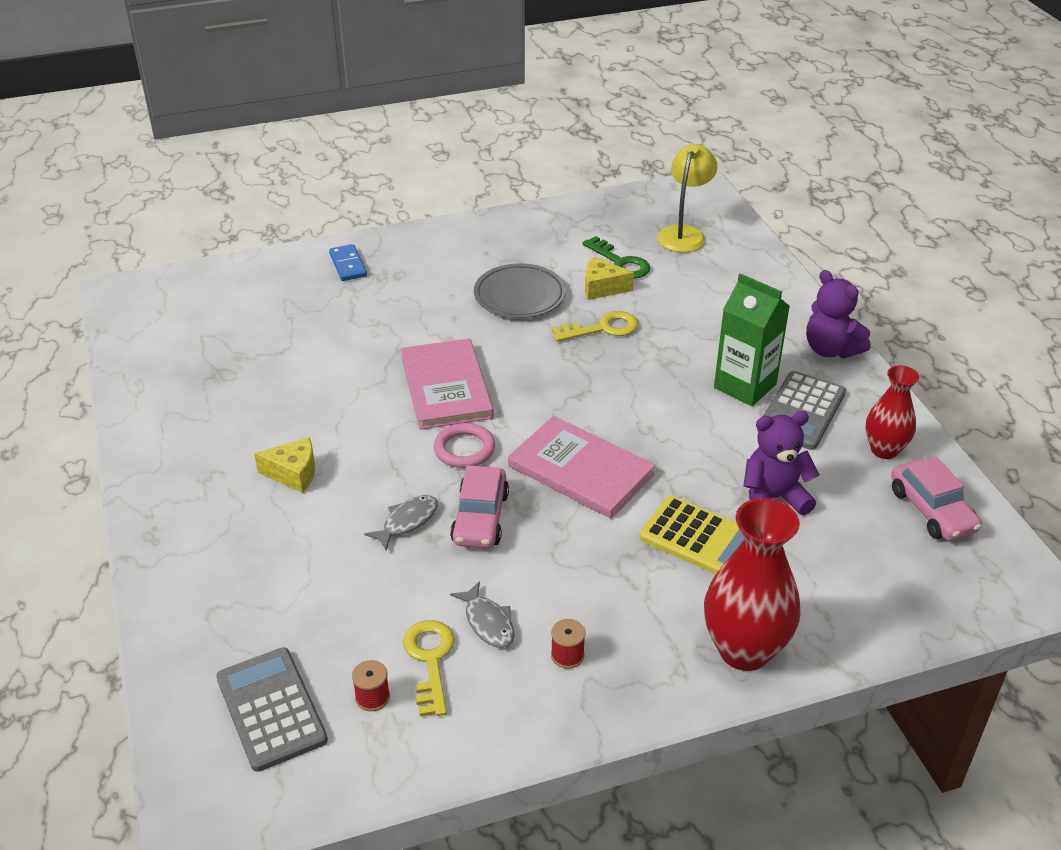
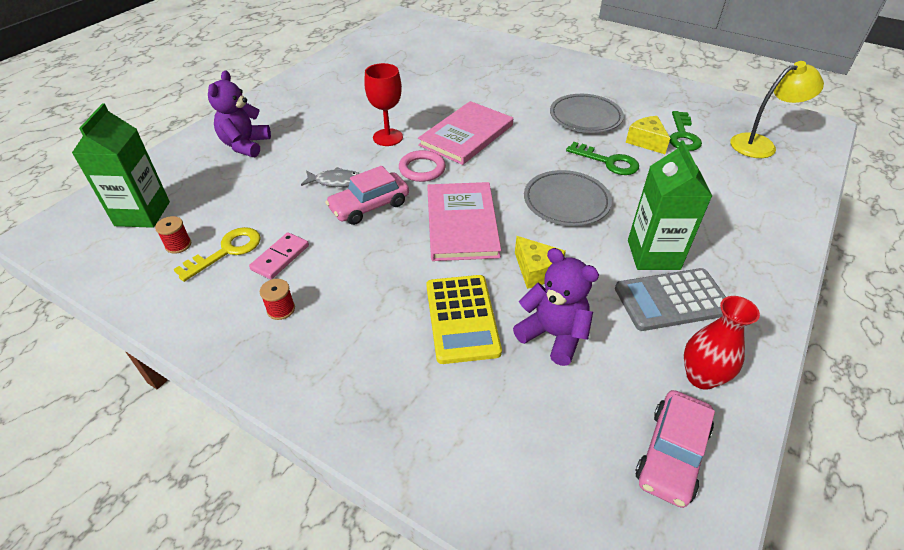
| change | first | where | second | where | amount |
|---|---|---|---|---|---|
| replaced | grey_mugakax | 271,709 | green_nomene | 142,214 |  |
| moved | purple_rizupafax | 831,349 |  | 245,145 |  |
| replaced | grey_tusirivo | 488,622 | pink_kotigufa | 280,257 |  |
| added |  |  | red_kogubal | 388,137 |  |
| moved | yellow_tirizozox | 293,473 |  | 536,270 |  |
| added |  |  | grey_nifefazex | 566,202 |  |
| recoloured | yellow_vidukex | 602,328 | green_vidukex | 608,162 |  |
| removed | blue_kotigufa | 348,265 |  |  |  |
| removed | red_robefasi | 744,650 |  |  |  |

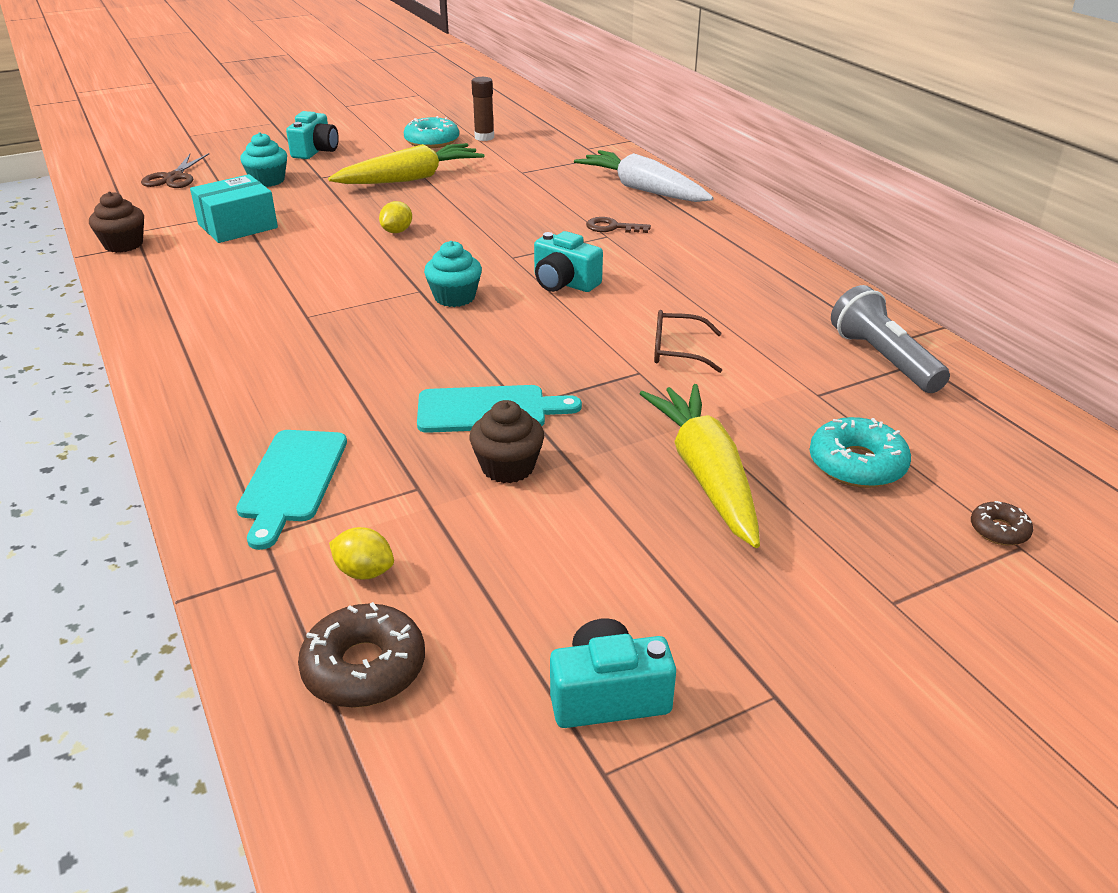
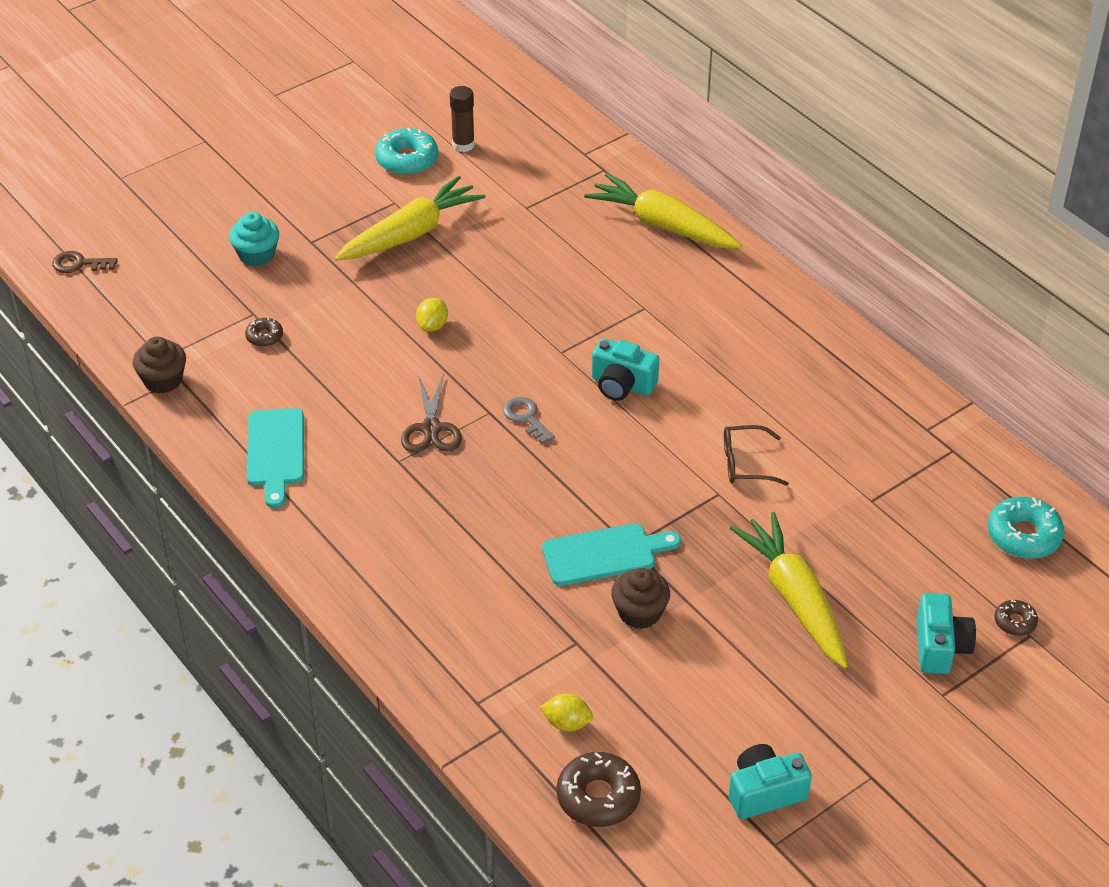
| change | first | where | second | where | amount |
|---|---|---|---|---|---|
| moved | brown_vidukex | 612,227 |  | 79,264 |  |
| replaced | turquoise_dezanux | 238,226 | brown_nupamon | 264,336 |  |
| moved | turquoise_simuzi | 292,480 |  | 275,452 |  |
| moved | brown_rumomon | 174,177 |  | 431,428 |  |
| replaced | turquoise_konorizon | 454,297 | grey_vidukex | 526,418 |  |
| recoloured | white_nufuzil | 642,189 | yellow_nufuzil | 662,225 |  |
| moved | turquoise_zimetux | 315,151 |  | 940,647 |  |
| moved | turquoise_nupamon | 857,464 |  | 1023,535 |  |
| removed | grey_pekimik | 883,359 |  |  |  |

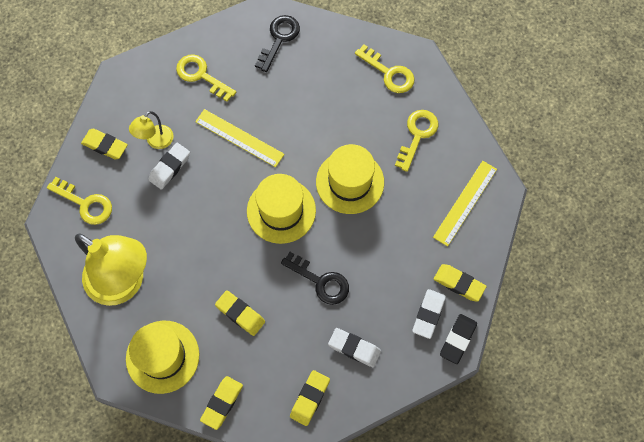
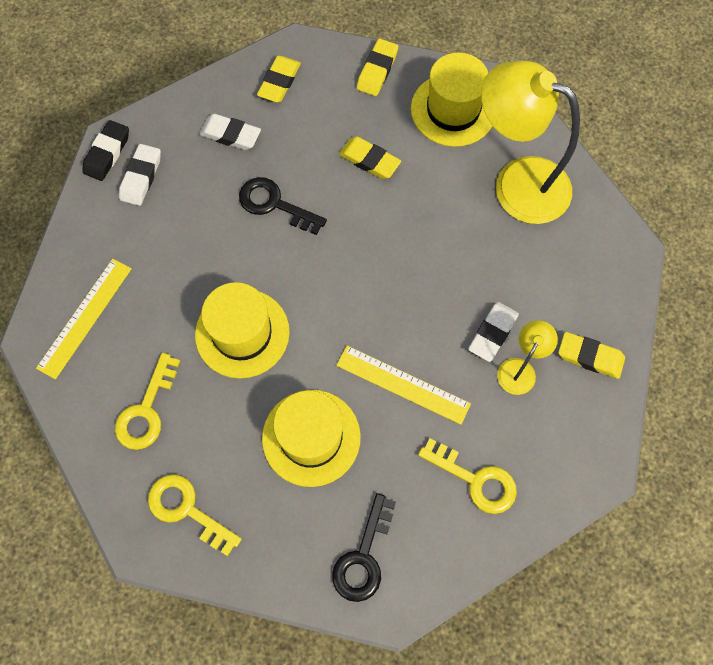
| change | first | where | second | where | amount |
|---|---|---|---|---|---|
| moved | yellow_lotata | 281,211 |  | 311,437 |  |
| removed | yellow_vidukex | 85,203 |  |  |  |
| removed | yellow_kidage | 459,284 |  |  |  |

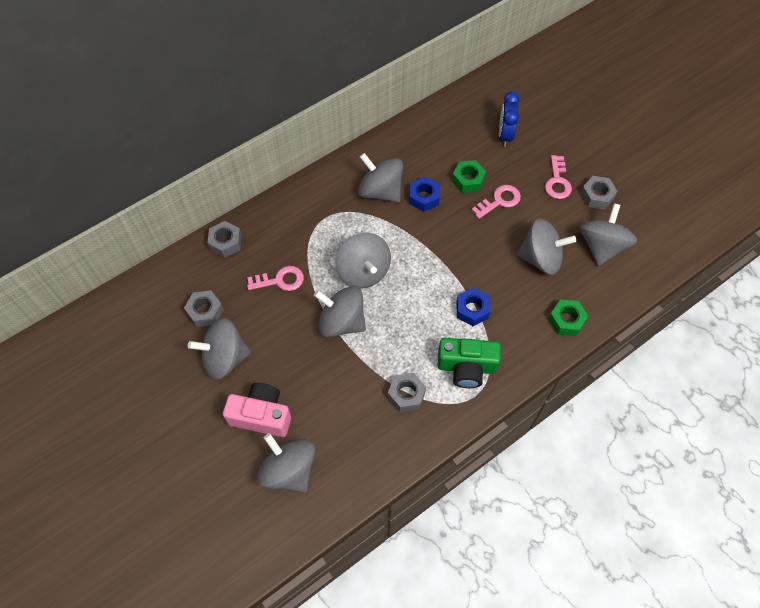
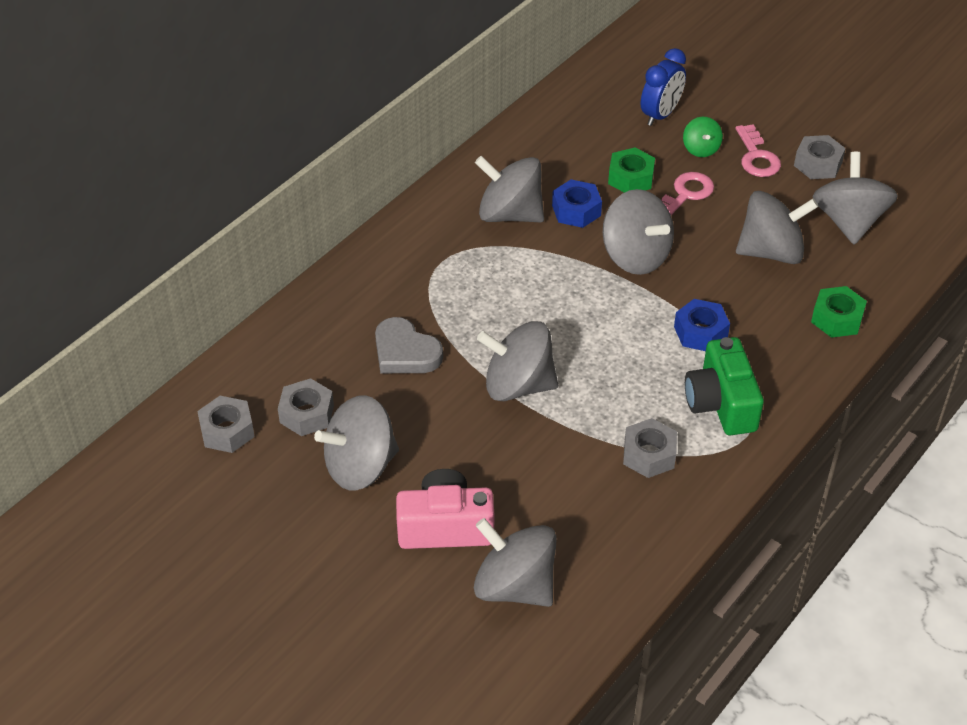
| change | first | where | second | where | amount |
|---|---|---|---|---|---|
| moved | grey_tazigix | 226,242 |  | 227,431 |  |
| replaced | pink_vidukex | 280,280 | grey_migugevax | 405,352 |  |
| moved | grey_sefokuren | 363,272 |  | 635,256 |  |
| turned | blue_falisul | 505,135 |  | 660,115 | 135 degrees counterclockwise |
| added |  |  | green_sefokuren | 701,149 |  |
| turned | green_zimetux | 466,367 |  | 721,403 | 90 degrees clockwise |

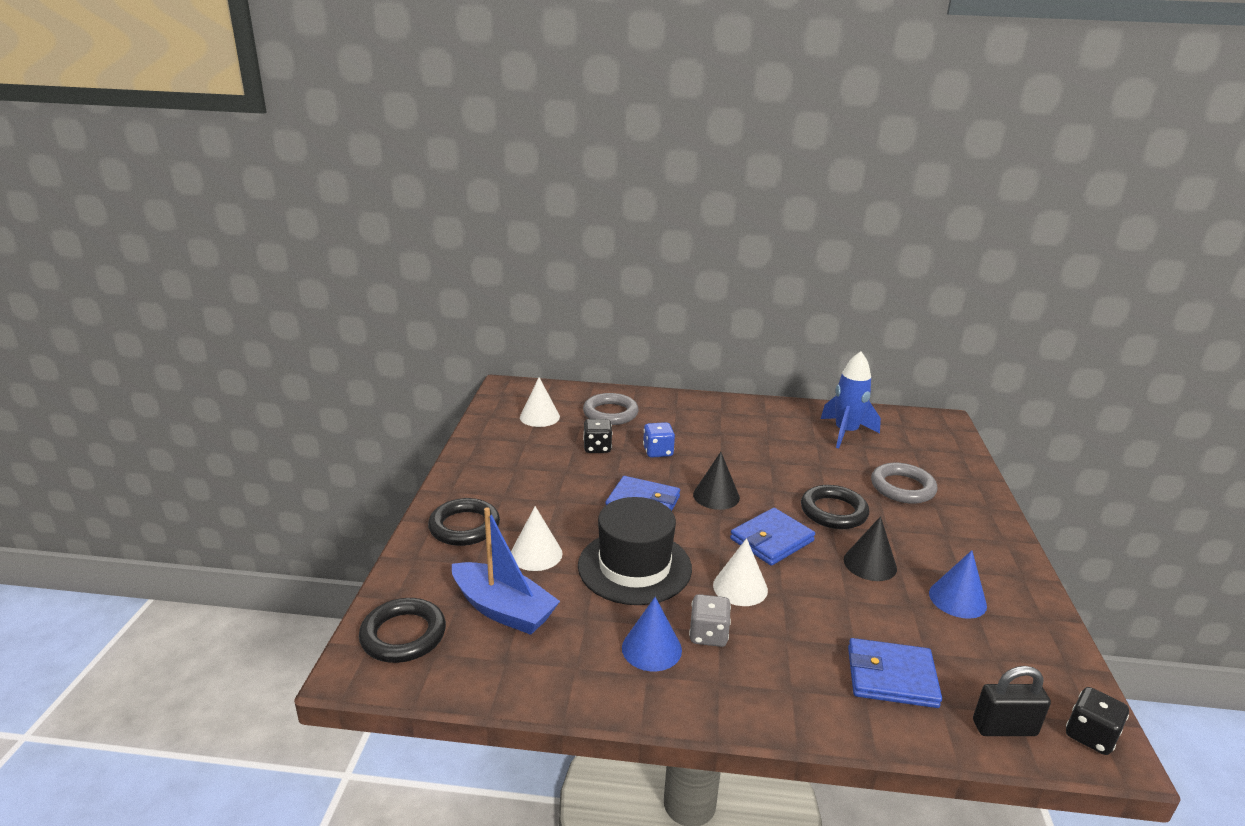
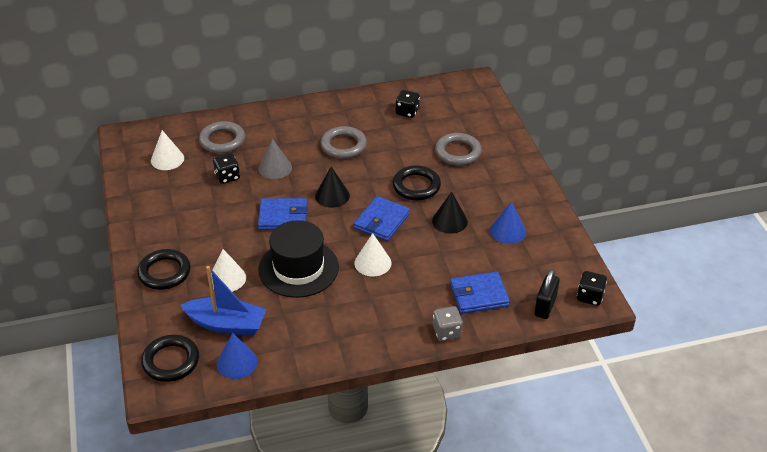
| change | first | where | second | where | amount |
|---|---|---|---|---|---|
| moved | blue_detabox | 651,648 |  | 237,362 |  |
| replaced | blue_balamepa | 658,452 | grey_detabox | 275,168 |  |
| added |  |  | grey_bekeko | 343,146 |  |
| replaced | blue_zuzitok | 845,433 | black_balamepa | 407,112 |  |
| moved | grey_balamepa | 708,635 |  | 447,332 |  |
| turned | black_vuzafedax | 1004,728 |  | 545,306 | 45 degrees counterclockwise |

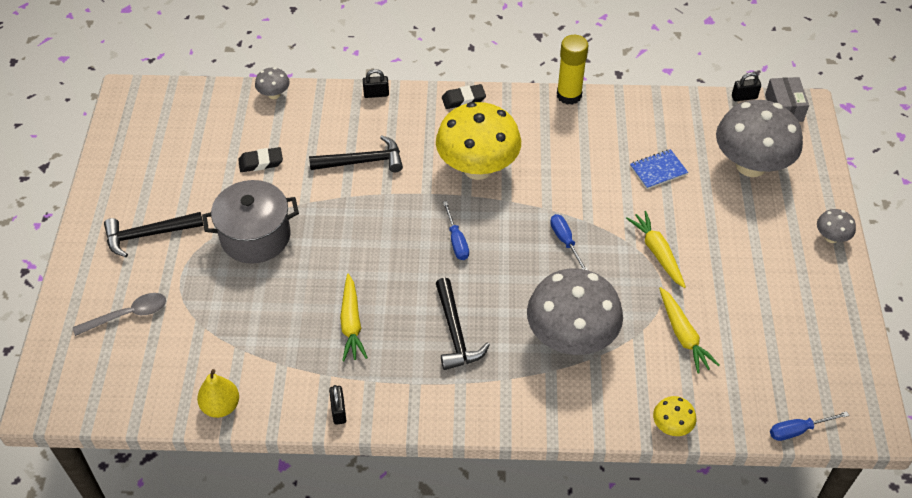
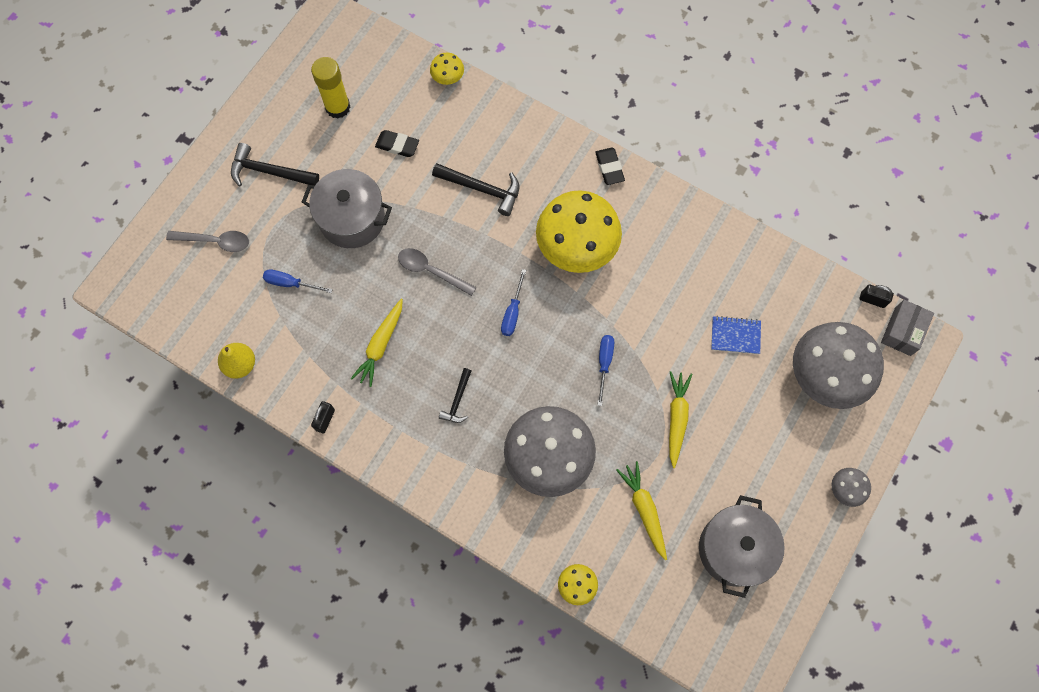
| change | first | where | second | where | amount |
|---|---|---|---|---|---|
| moved | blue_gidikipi | 798,430 |  | 290,283 |  |
| moved | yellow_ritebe | 569,95 |  | 337,107 |  |
| added |  |  | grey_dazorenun | 431,271 |  |
| recoloured | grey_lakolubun | 274,94 | yellow_lakolubun | 448,78 |  |
| resized | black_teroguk | 455,333 |  | 457,400 | x0.60 |
| turned | black_kidage | 463,99 |  | 609,168 | 60 degrees clockwise |
| turned | yellow_nufuzil | 683,335 |  | 644,509 | 150 degrees clockwise |
| added |  |  | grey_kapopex | 734,549 |  |
| removed | black_vuzafedax | 376,94 |  |  |  |

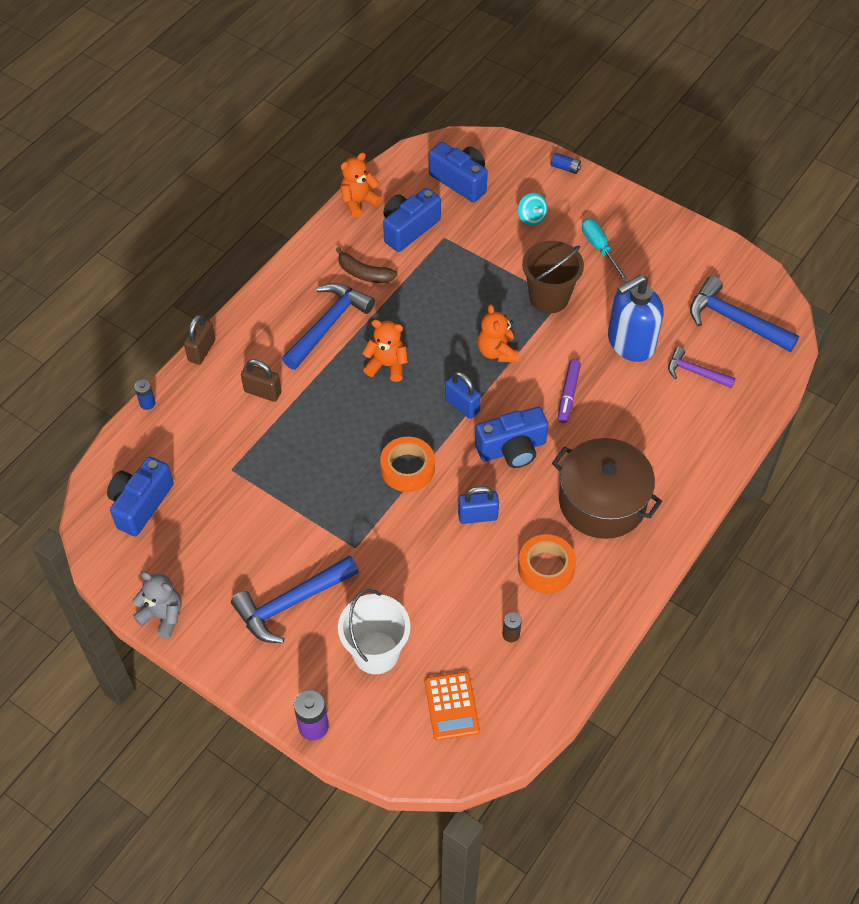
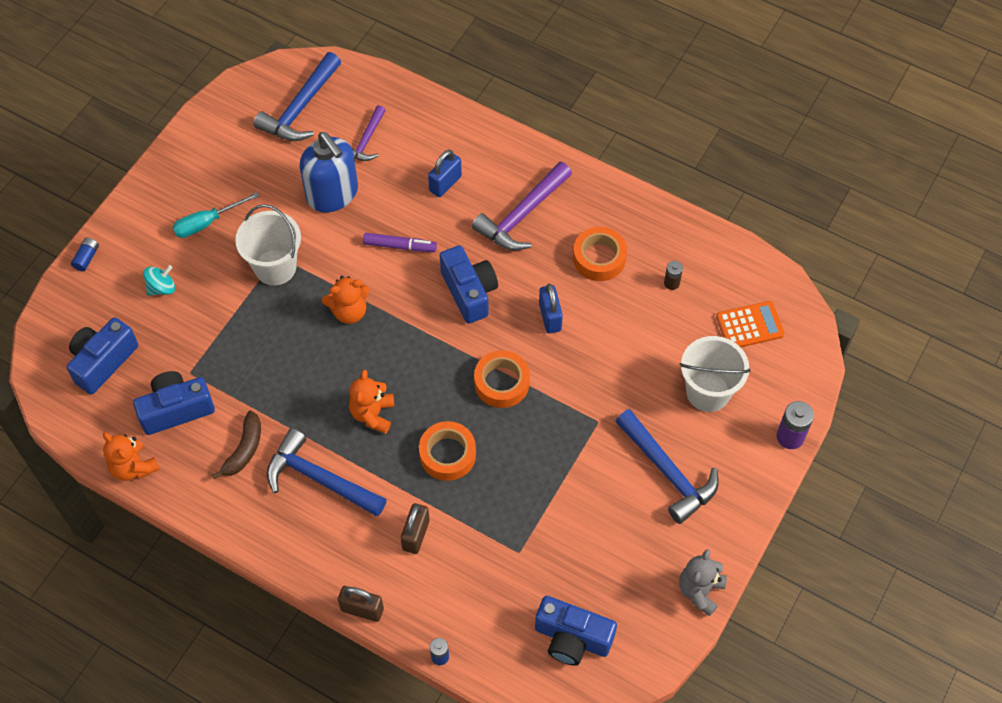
| change | first | where | second | where | amount |
|---|---|---|---|---|---|
| turned | blue_zimetux | 409,228 |  | 176,409 | 120 degrees clockwise |
| recoloured | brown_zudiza | 549,297 | white_zudiza | 275,267 |  |
| added |  |  | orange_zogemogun | 447,454 |  |
| moved | blue_vuzafedax | 462,406 |  | 445,183 |  |
| replaced | brown_kapopex | 602,501 | purple_teroguk | 522,215 |  |

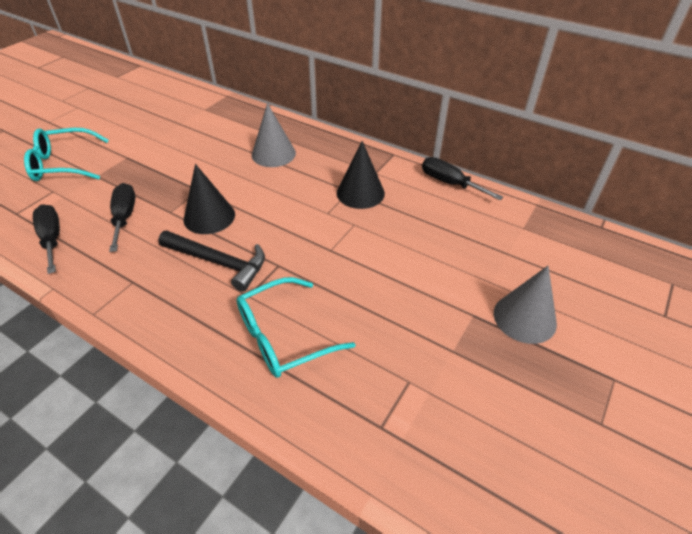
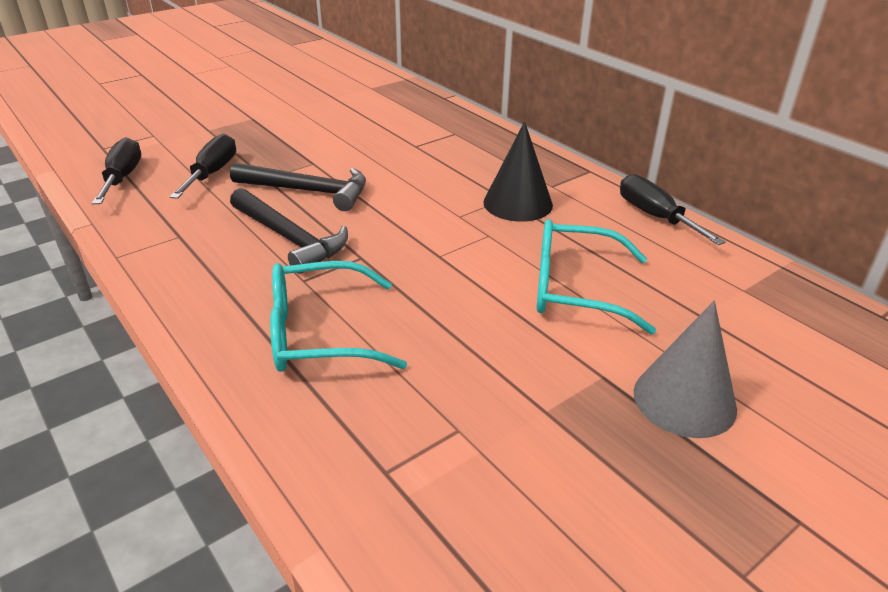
| change | first | where | second | where | amount |
|---|---|---|---|---|---|
| replaced | black_detabox | 209,216 | black_teroguk | 308,191 |  |
| moved | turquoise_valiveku | 63,164 |  | 574,289 |  |
| removed | grey_detabox | 273,154 |  |  |  |

